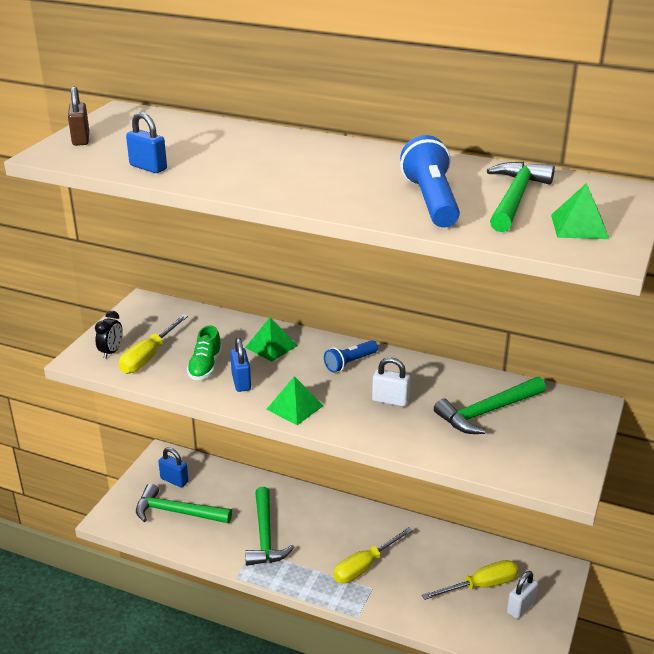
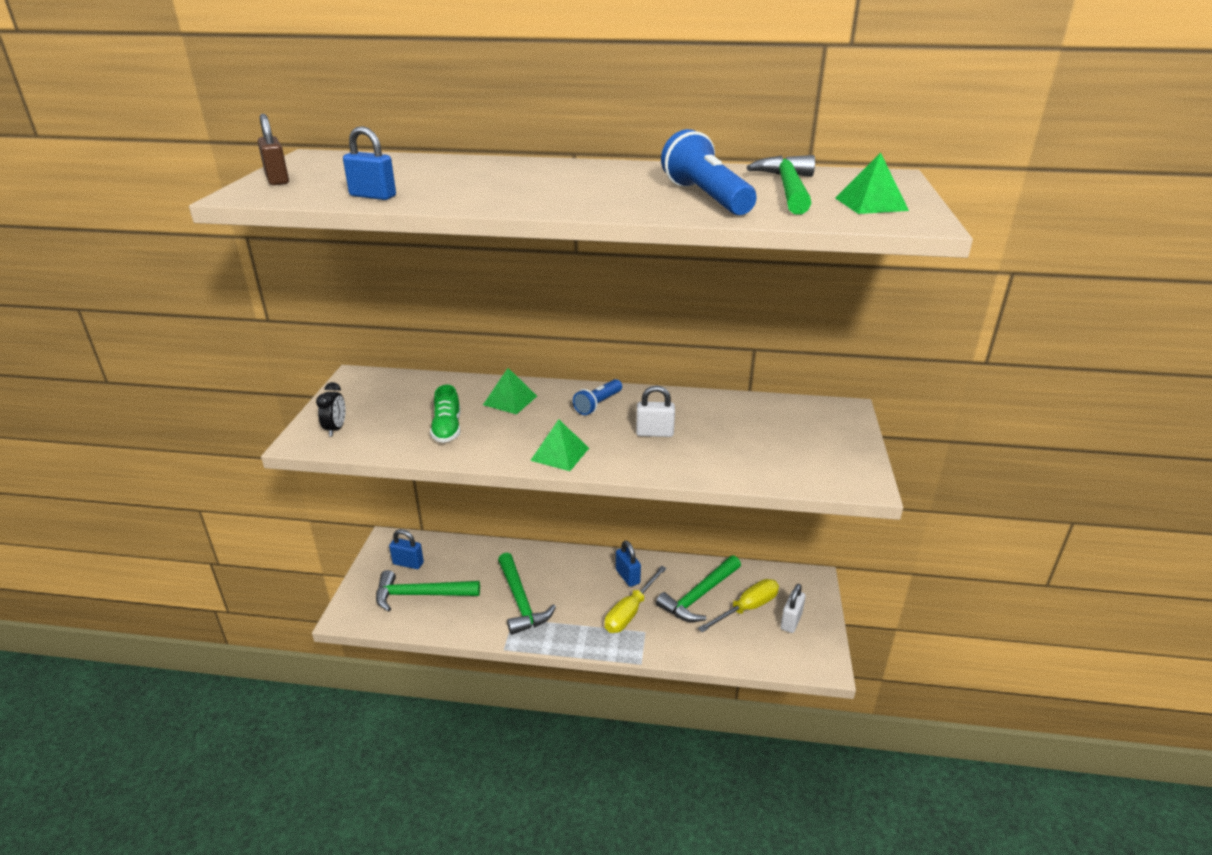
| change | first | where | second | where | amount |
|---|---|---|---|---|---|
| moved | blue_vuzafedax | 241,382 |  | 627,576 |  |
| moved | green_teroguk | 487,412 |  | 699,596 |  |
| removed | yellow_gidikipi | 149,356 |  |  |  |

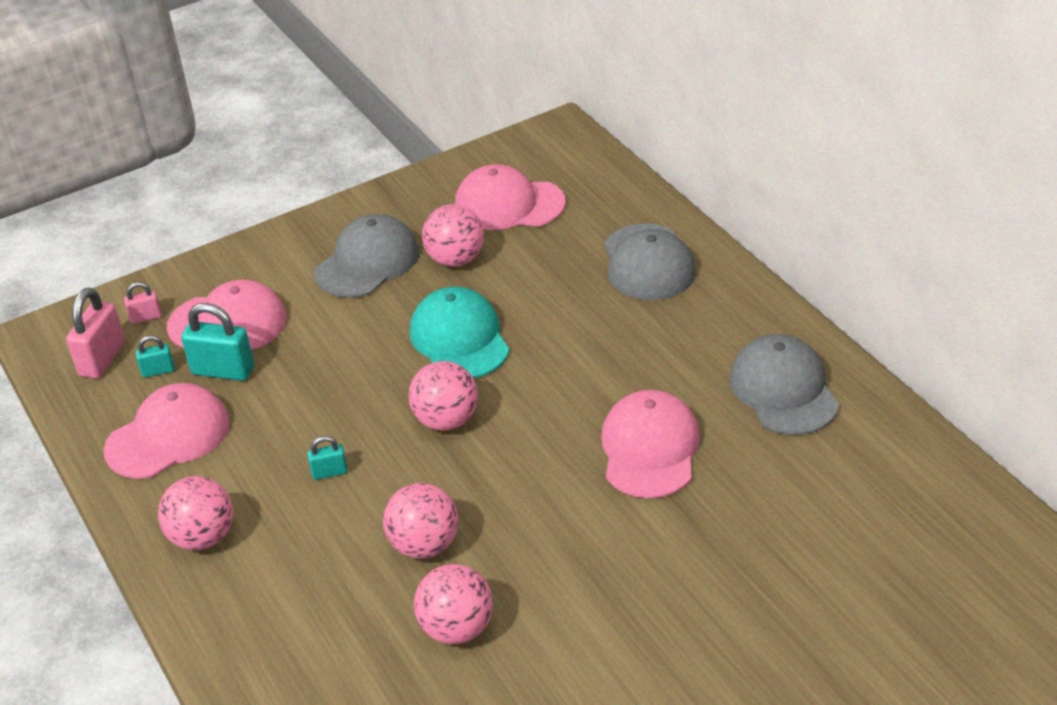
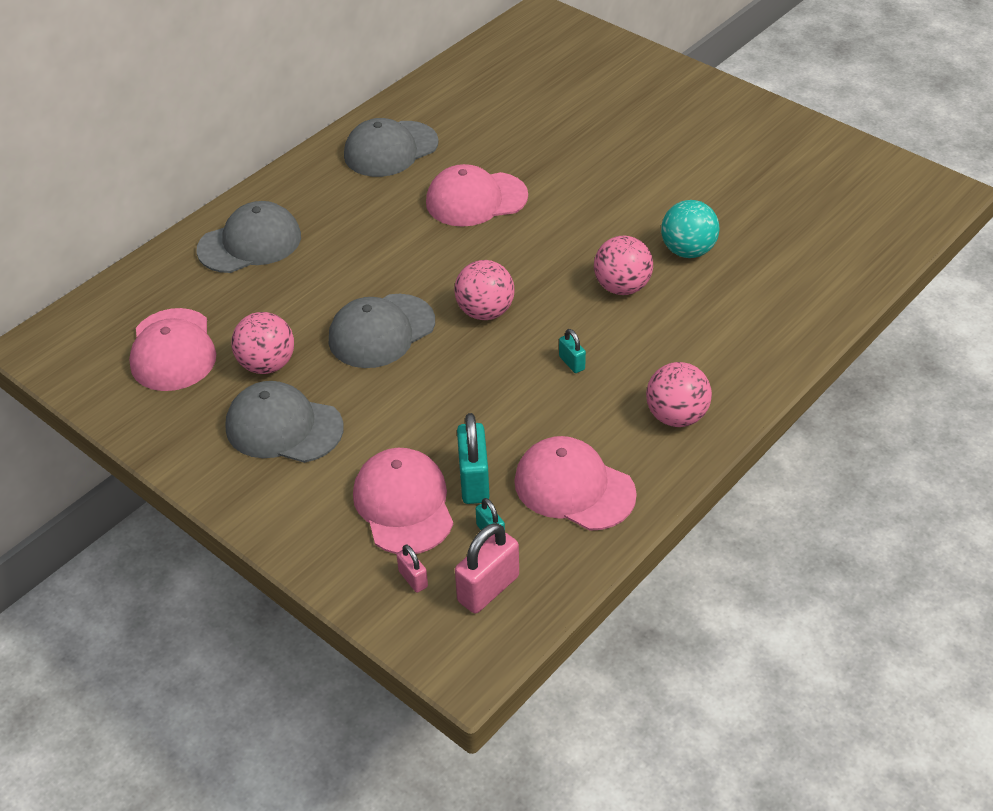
| change | first | where | second | where | amount |
|---|---|---|---|---|---|
| recoloured | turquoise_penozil | 459,339 | grey_penozil | 381,331 |  |
| turned | pink_vuzafedax | 102,359 |  | 488,589 | 45 degrees counterclockwise |
| recoloured | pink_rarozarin | 457,628 | turquoise_rarozarin | 688,251 |  |

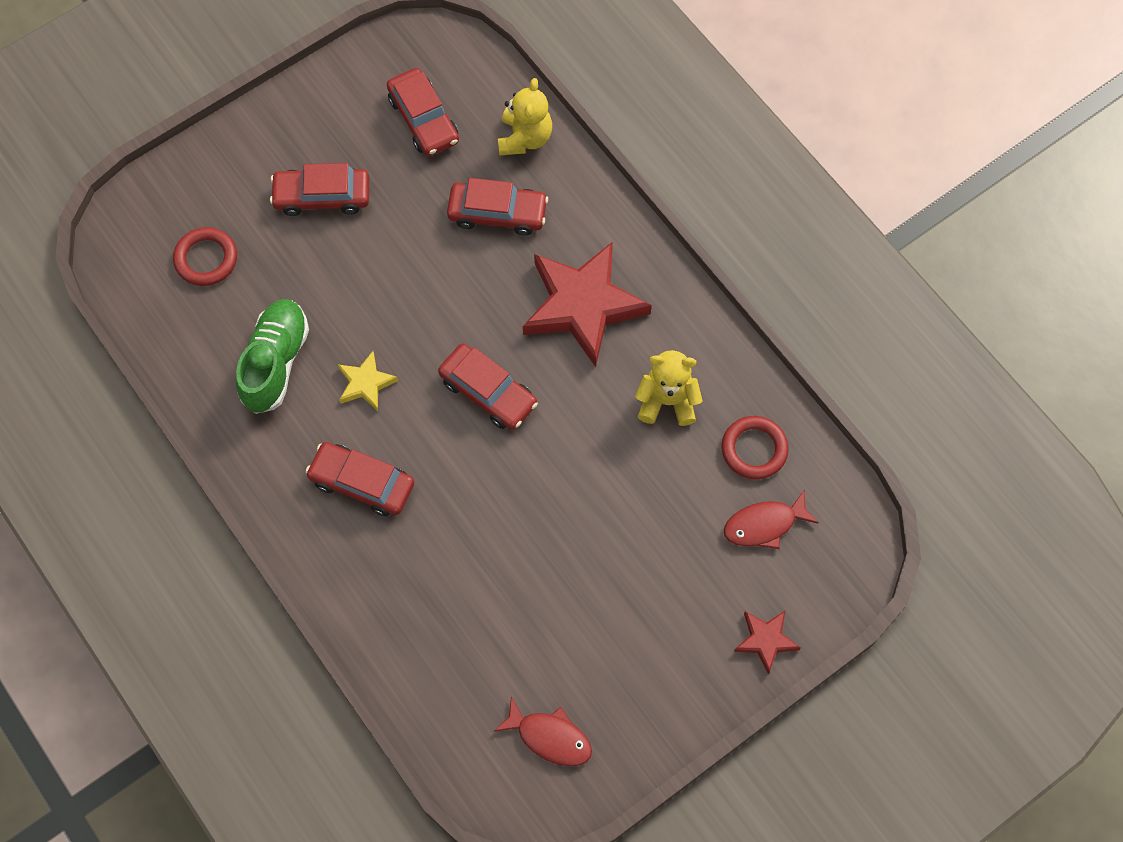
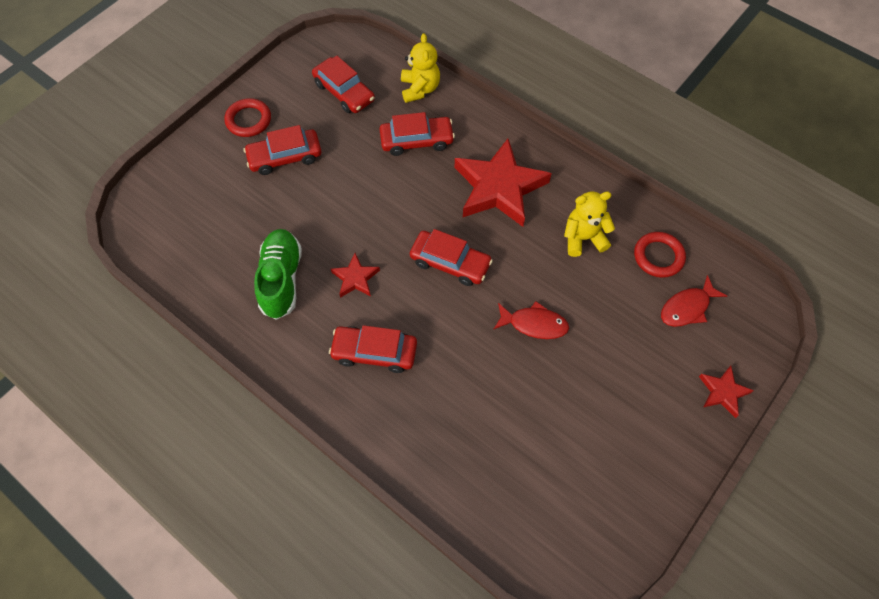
| change | first | where | second | where | amount |
|---|---|---|---|---|---|
| moved | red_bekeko | 206,259 |  | 248,120 |  |
| recoloured | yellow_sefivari | 365,383 | red_sefivari | 355,278 |  |
| moved | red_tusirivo | 550,737 |  | 534,324 |  |

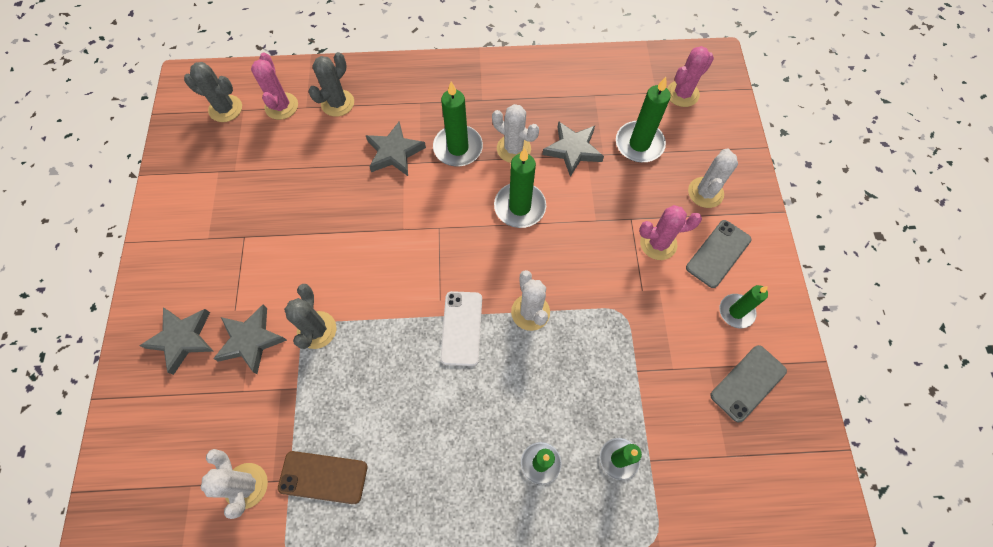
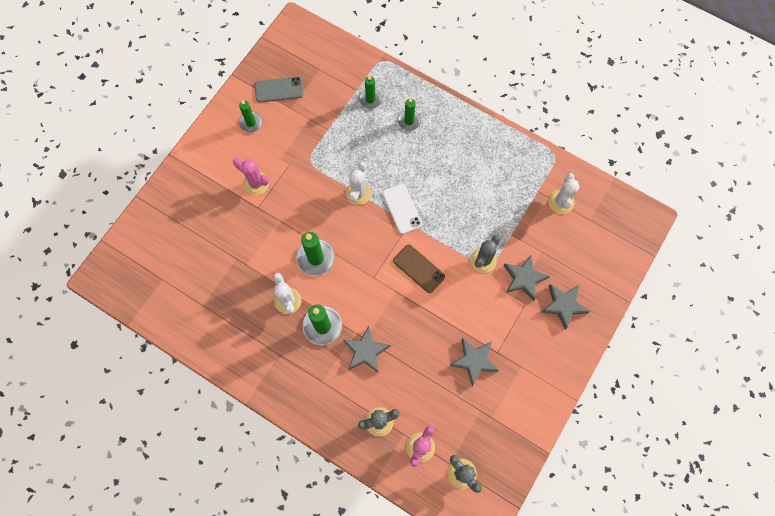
| change | first | where | second | where | amount |
|---|---|---|---|---|---|
| turned | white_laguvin | 462,328 |  | 402,209 | 60 degrees counterclockwise |
| moved | brown_laguvin | 323,477 |  | 418,268 |  |
| moved | grey_sefivari | 573,150 |  | 474,361 |  |
| removed | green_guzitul | 639,144 |  |  |  |
| removed | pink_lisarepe | 682,94 |  |  |  |
| removed | grey_laguvin | 718,253 |  |  |  |
| removed | white_lisarepe | 705,192 |  |  |  |

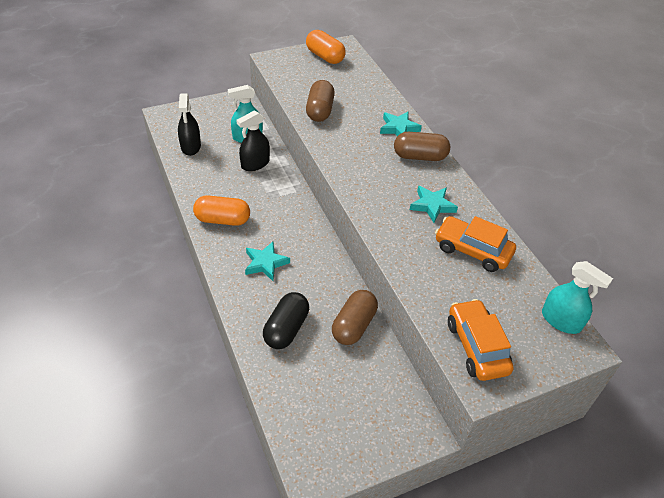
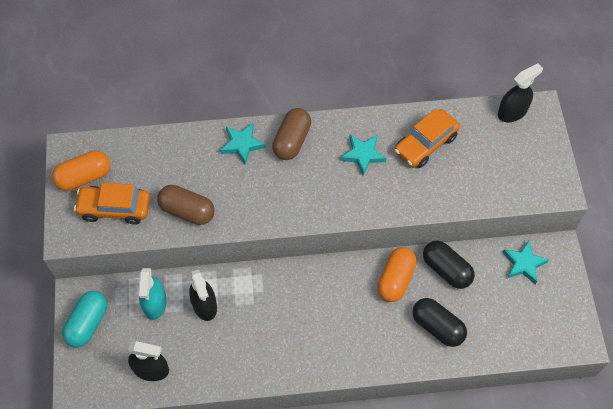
| change | first | where | second | where | amount |
|---|---|---|---|---|---|
| added |  |  | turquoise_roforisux | 88,323 |  |
| moved | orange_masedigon | 476,347 |  | 114,208 |  |
| moved | orange_roforisux | 222,220 |  | 395,279 |  |
| recoloured | brown_roforisux | 354,325 | black_roforisux | 446,270 |  |
| recoloured | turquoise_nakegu | 561,320 | black_nakegu | 512,112 |  |
| moved | turquoise_sefivari | 265,263 |  | 523,264 |  |

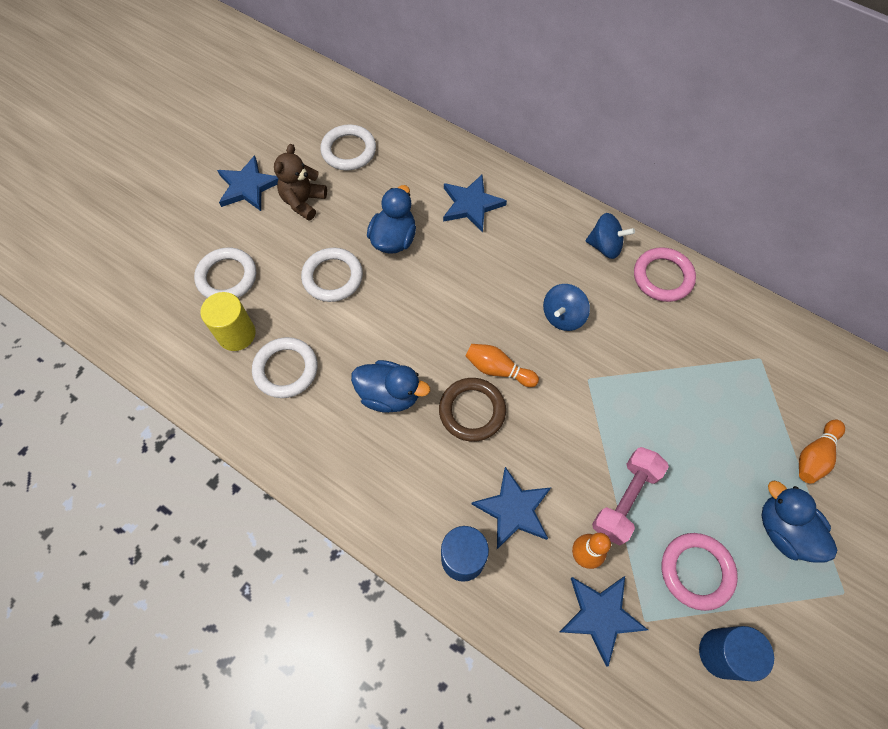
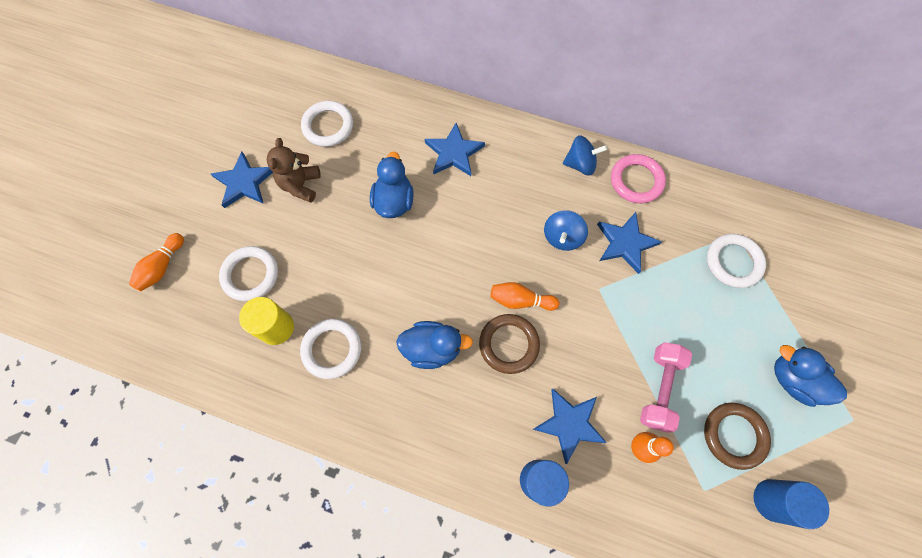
| change | first | where | second | where | amount |
|---|---|---|---|---|---|
| moved | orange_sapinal | 814,456 |  | 162,267 |  |
| moved | blue_sefivari | 600,616 |  | 625,243 |  |
| recoloured | pink_bekeko | 696,571 | brown_bekeko | 734,435 |  |
| moved | white_bekeko | 332,277 |  | 733,262 |  |

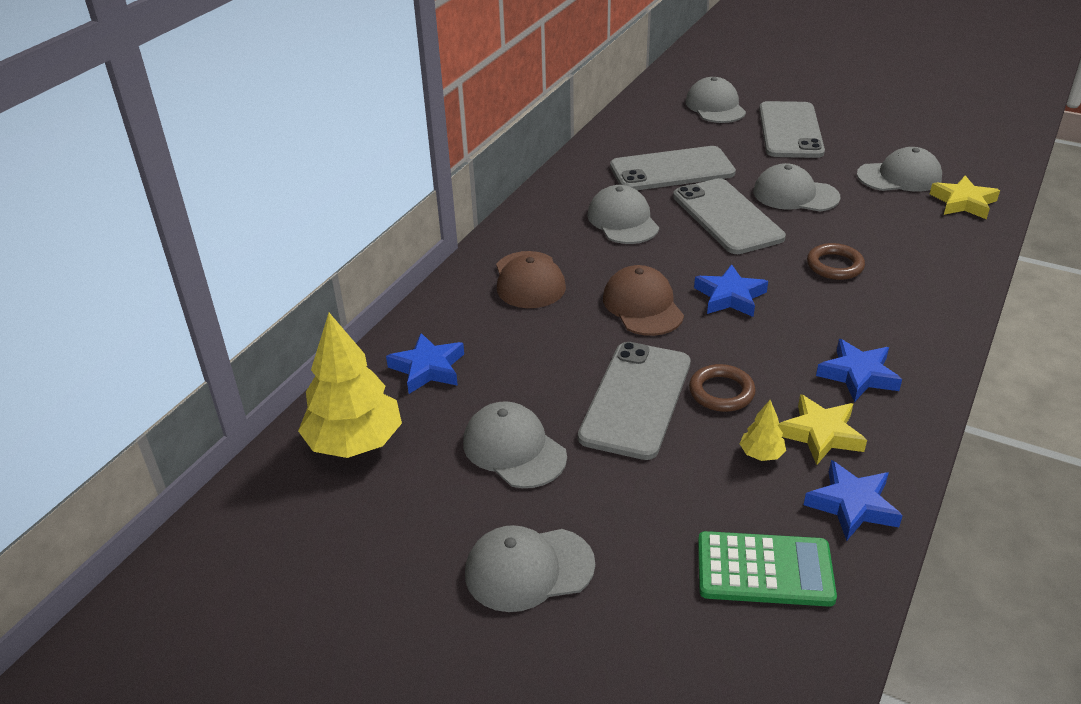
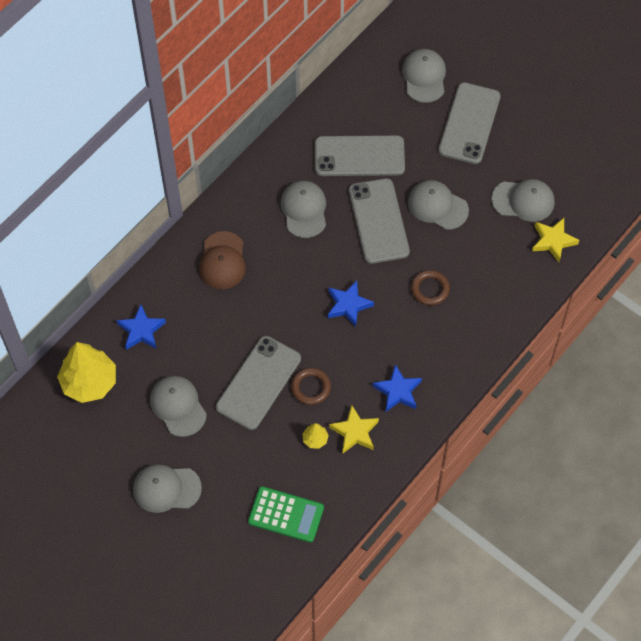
| change | first | where | second | where | amount |
|---|---|---|---|---|---|
| removed | brown_penozil | 642,306 |  |  |  |
| removed | blue_sefivari | 852,505 |  |  |  |

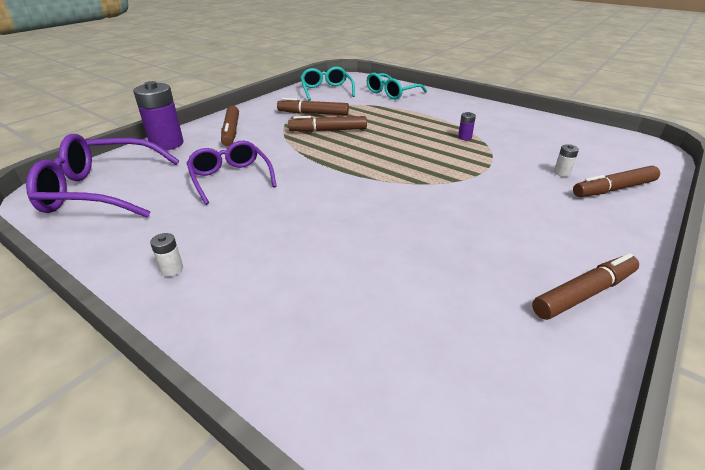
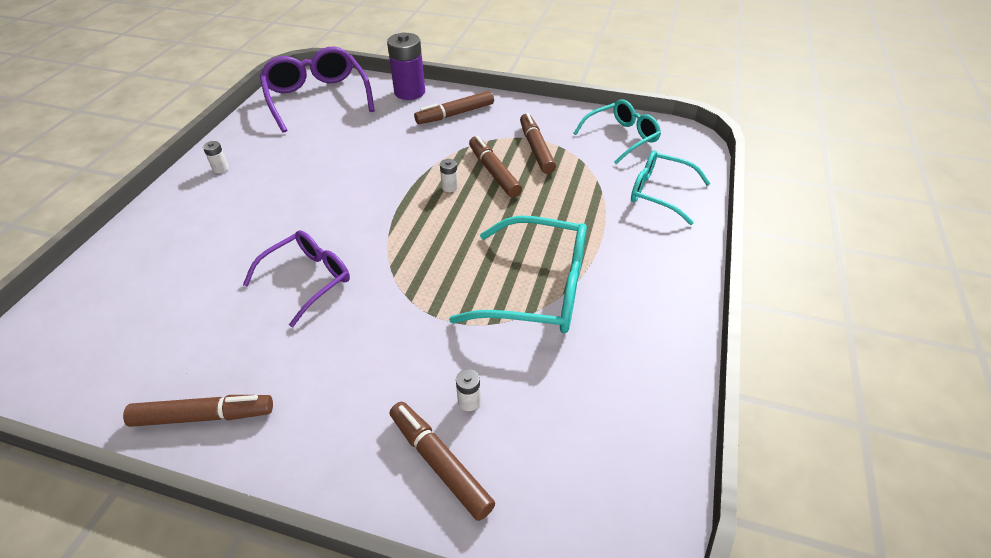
| change | first | where | second | where | amount |
|---|---|---|---|---|---|
| turned | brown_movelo | 583,293 |  | 203,416 | 45 degrees counterclockwise |
| moved | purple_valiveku | 230,178 |  | 308,279 |  |
| added |  |  | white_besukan | 450,187 |  |
| replaced | purple_besukan | 464,137 | turquoise_valiveku | 538,289 |  |

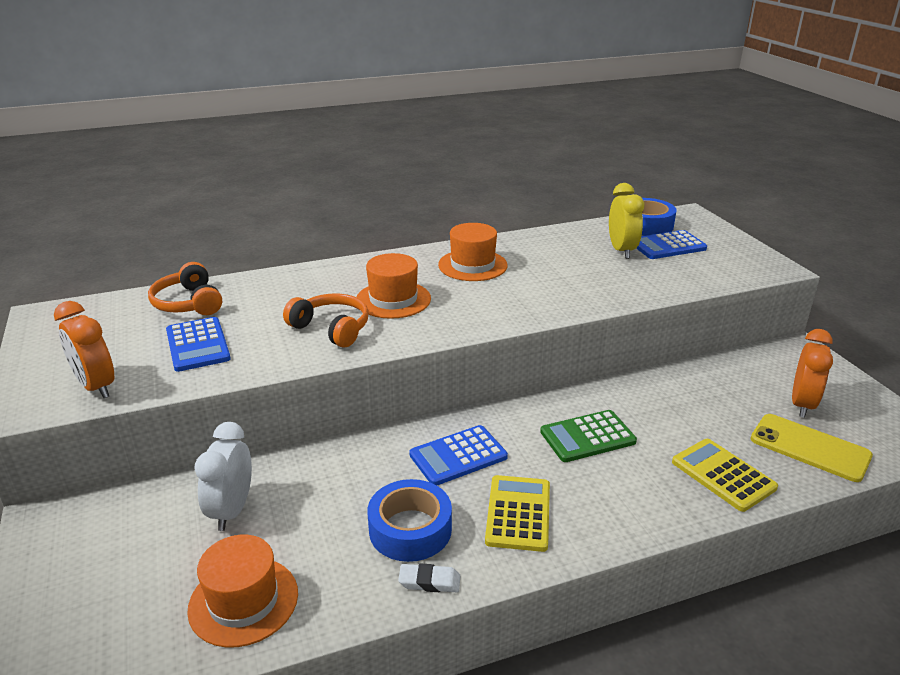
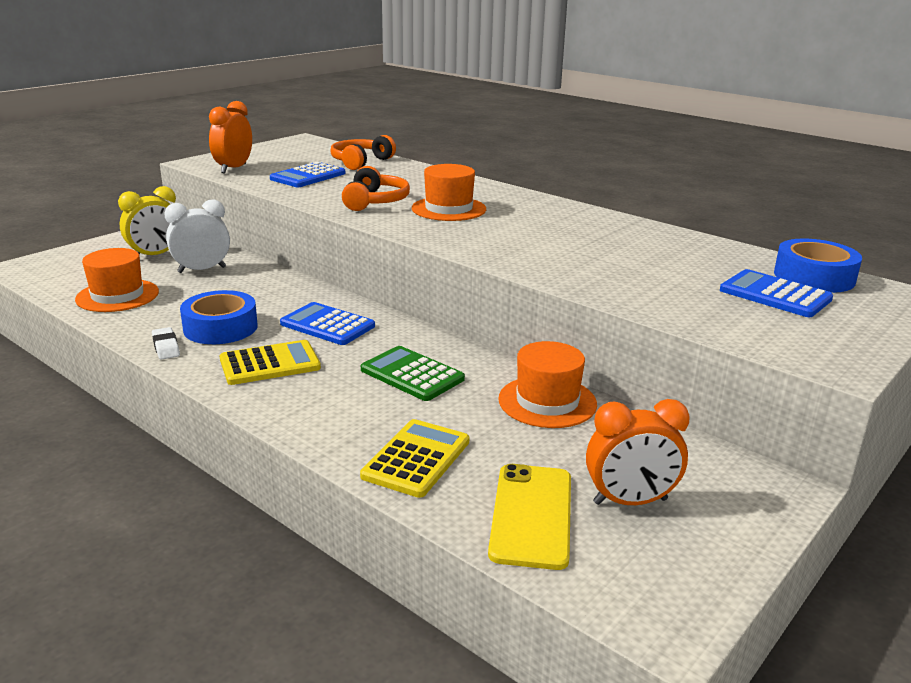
| change | first | where | second | where | amount |
|---|---|---|---|---|---|
| moved | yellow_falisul | 621,250 |  | 155,255 |  |
| moved | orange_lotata | 472,265 |  | 547,402 |  |

